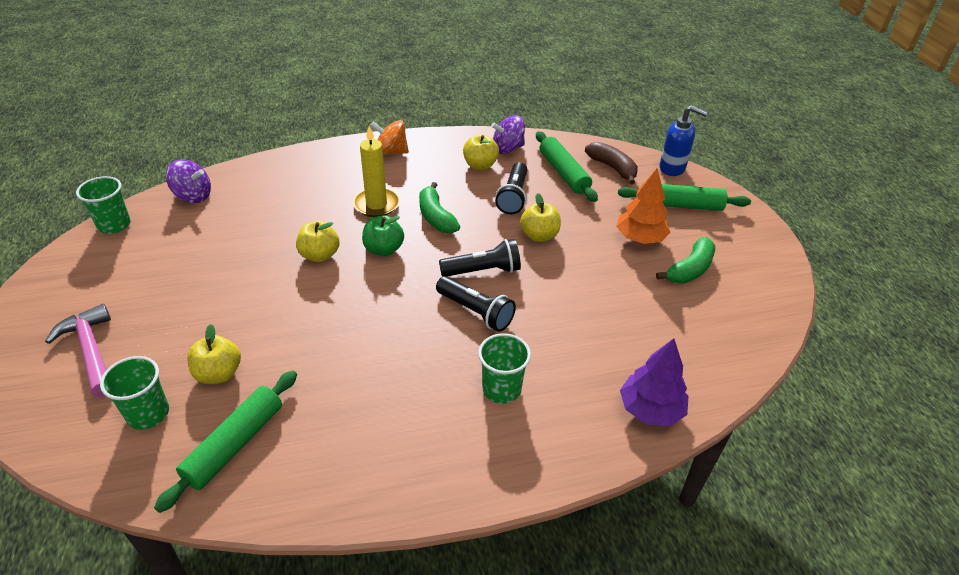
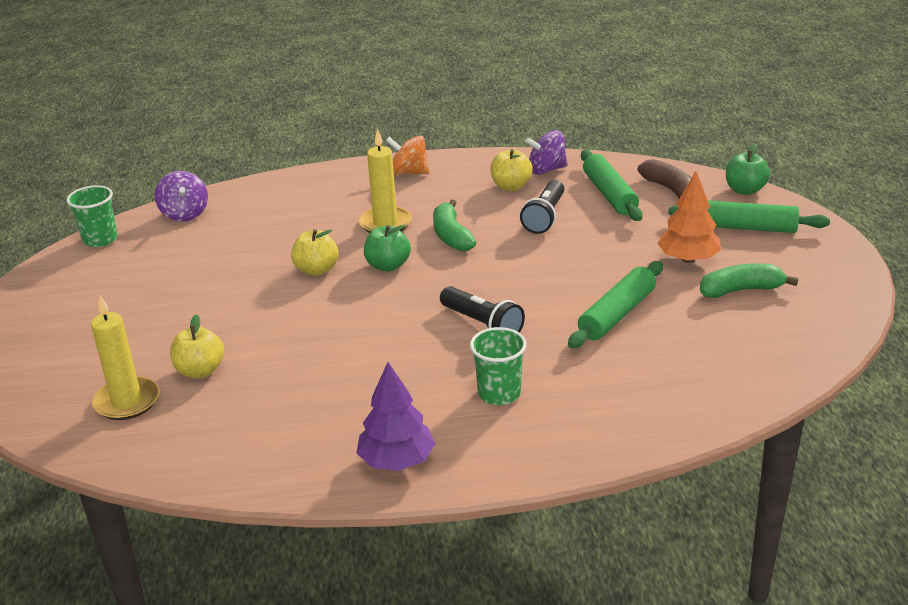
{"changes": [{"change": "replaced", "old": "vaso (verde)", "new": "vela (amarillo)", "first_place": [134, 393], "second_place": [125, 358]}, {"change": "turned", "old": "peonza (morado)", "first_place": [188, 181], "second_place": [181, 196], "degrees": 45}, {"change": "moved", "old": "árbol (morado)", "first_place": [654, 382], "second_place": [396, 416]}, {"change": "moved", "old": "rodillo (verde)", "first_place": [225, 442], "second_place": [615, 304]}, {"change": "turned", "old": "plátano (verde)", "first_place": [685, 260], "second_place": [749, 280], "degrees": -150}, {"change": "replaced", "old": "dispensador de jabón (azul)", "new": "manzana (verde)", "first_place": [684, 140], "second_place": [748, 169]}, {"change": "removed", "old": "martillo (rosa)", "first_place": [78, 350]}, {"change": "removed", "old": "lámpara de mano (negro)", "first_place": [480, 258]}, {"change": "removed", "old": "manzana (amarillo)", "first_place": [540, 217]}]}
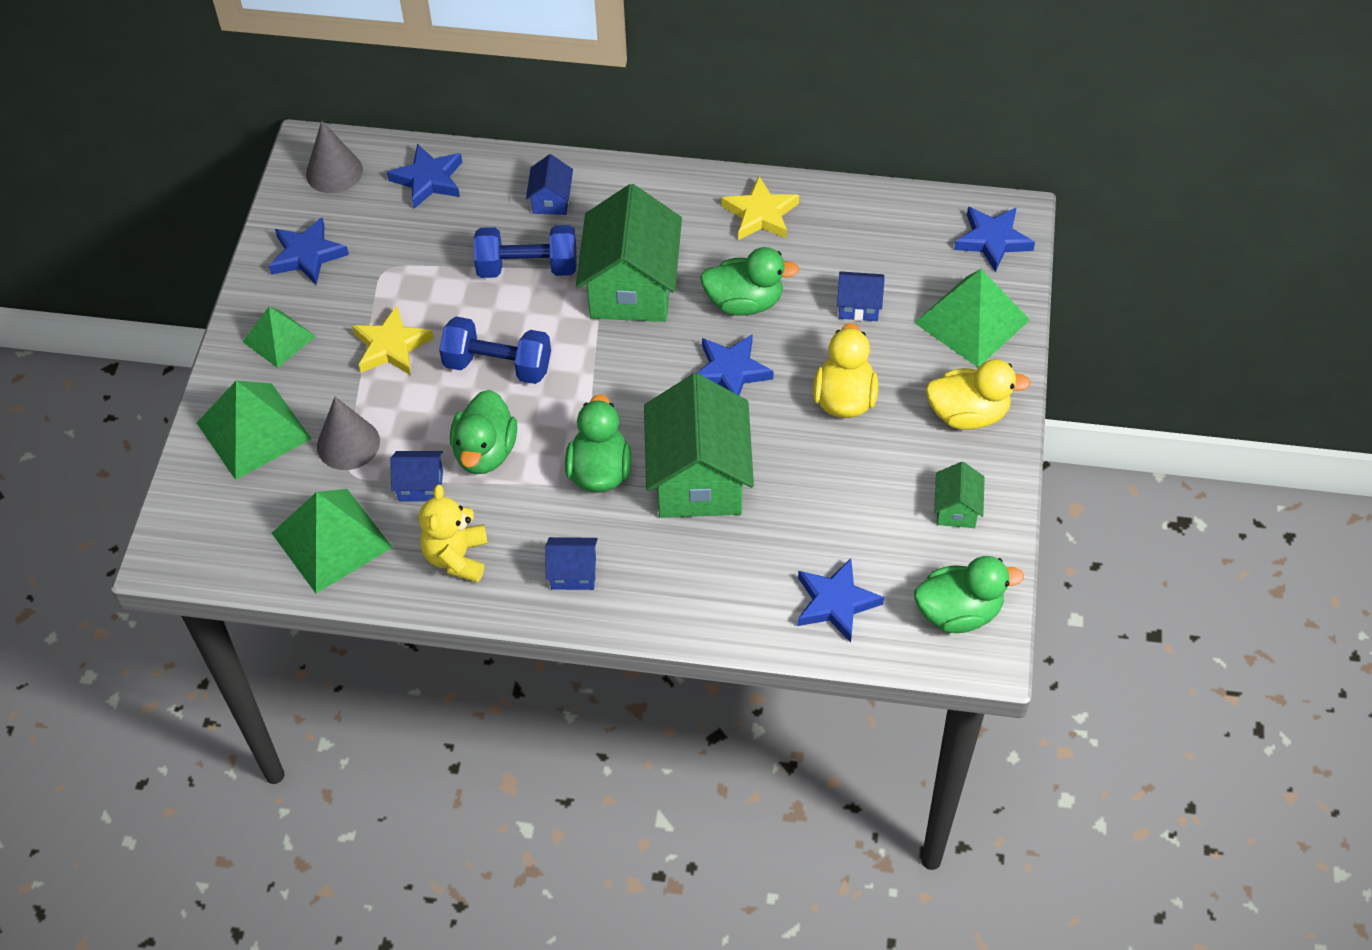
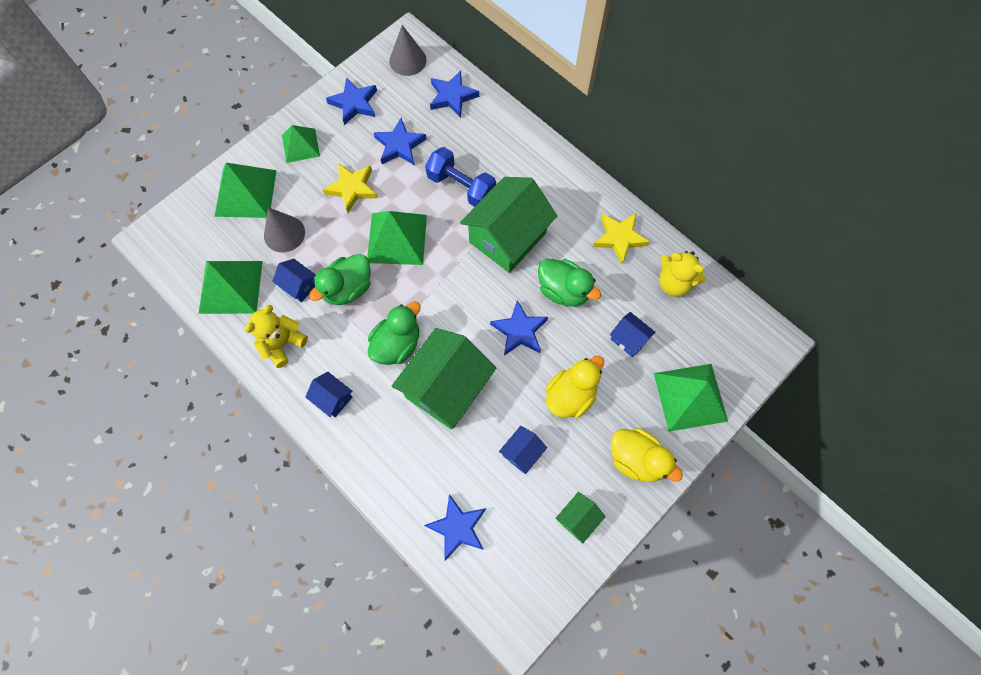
{"changes": [{"change": "replaced", "old": "mancuerna (azul)", "new": "pirámide (verde)", "first_place": [495, 350], "second_place": [397, 238]}, {"change": "moved", "old": "estrella (azul)", "first_place": [994, 239], "second_place": [400, 141]}, {"change": "moved", "old": "casa (azul)", "first_place": [549, 184], "second_place": [523, 450]}, {"change": "added", "new": "osito (amarillo)", "second_place": [682, 274]}, {"change": "removed", "old": "pato (verde)", "first_place": [969, 594]}]}
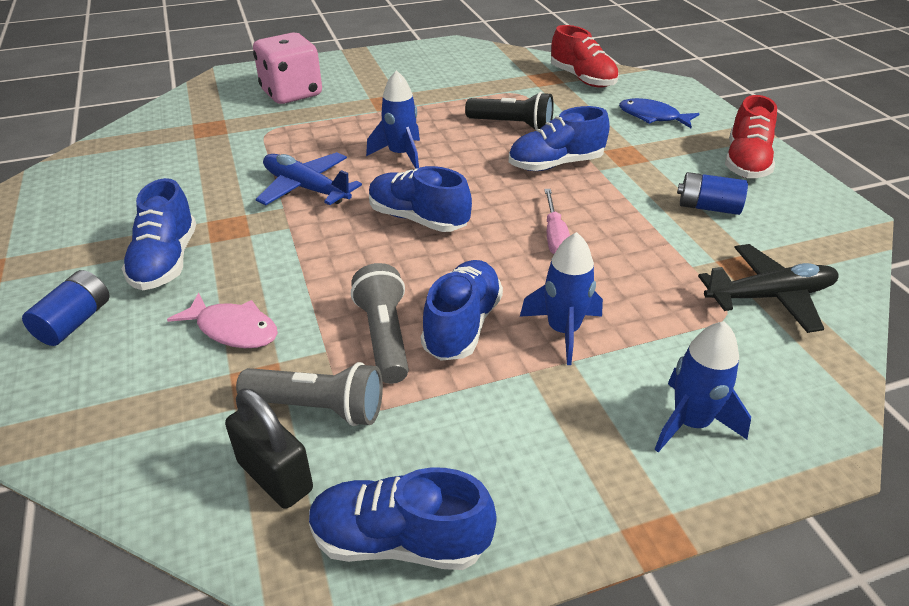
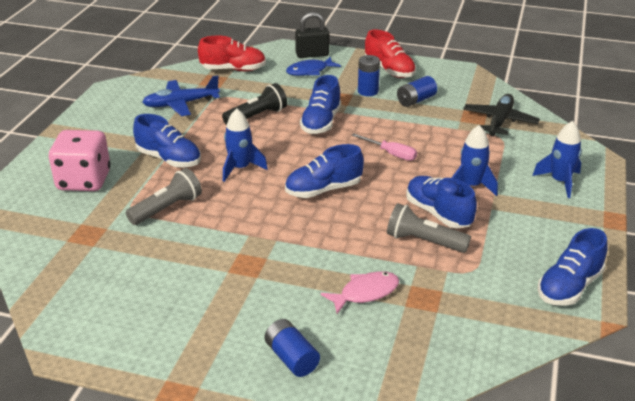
{"changes": [{"change": "moved", "old": "lámpara de mano (gris)", "first_place": [309, 394], "second_place": [164, 196]}, {"change": "moved", "old": "zapato (azul)", "first_place": [159, 234], "second_place": [167, 141]}, {"change": "moved", "old": "avión (azul)", "first_place": [309, 178], "second_place": [181, 95]}, {"change": "moved", "old": "candado (negro)", "first_place": [269, 448], "second_place": [312, 35]}, {"change": "added", "new": "pila (azul)", "second_place": [369, 75]}]}
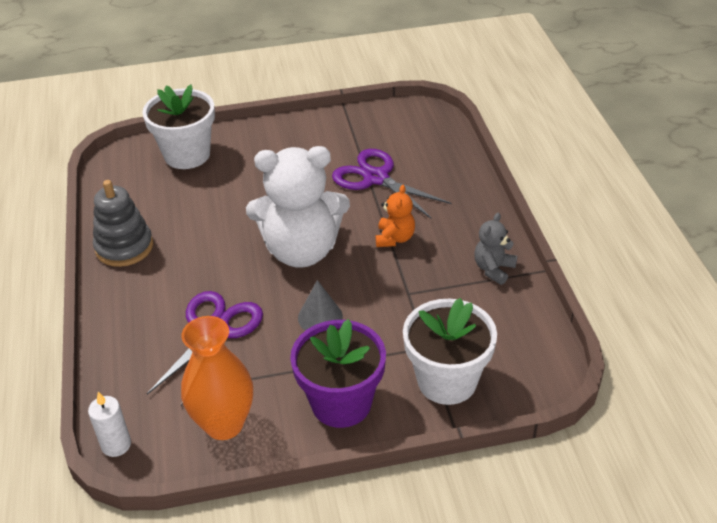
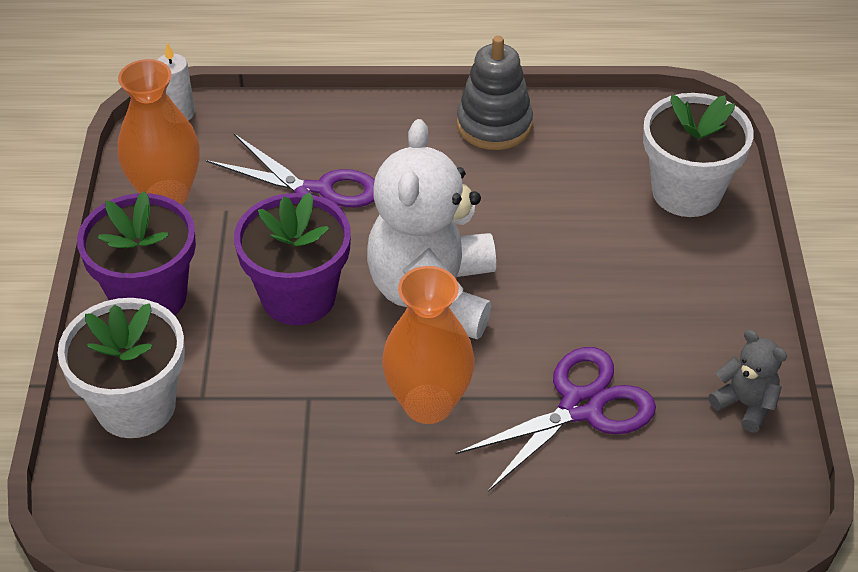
{"changes": [{"change": "replaced", "old": "cono (gris)", "new": "maceta (morado)", "first_place": [320, 305], "second_place": [292, 259]}, {"change": "replaced", "old": "osito (naranja)", "new": "florero (naranja)", "first_place": [395, 216], "second_place": [428, 345]}, {"change": "moved", "old": "osito (gris)", "first_place": [495, 249], "second_place": [748, 381]}]}
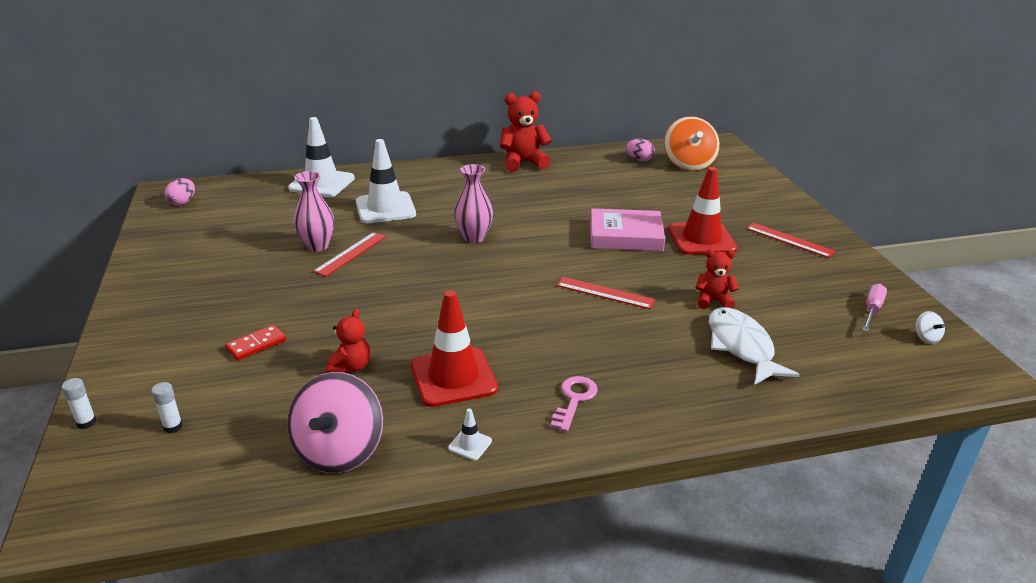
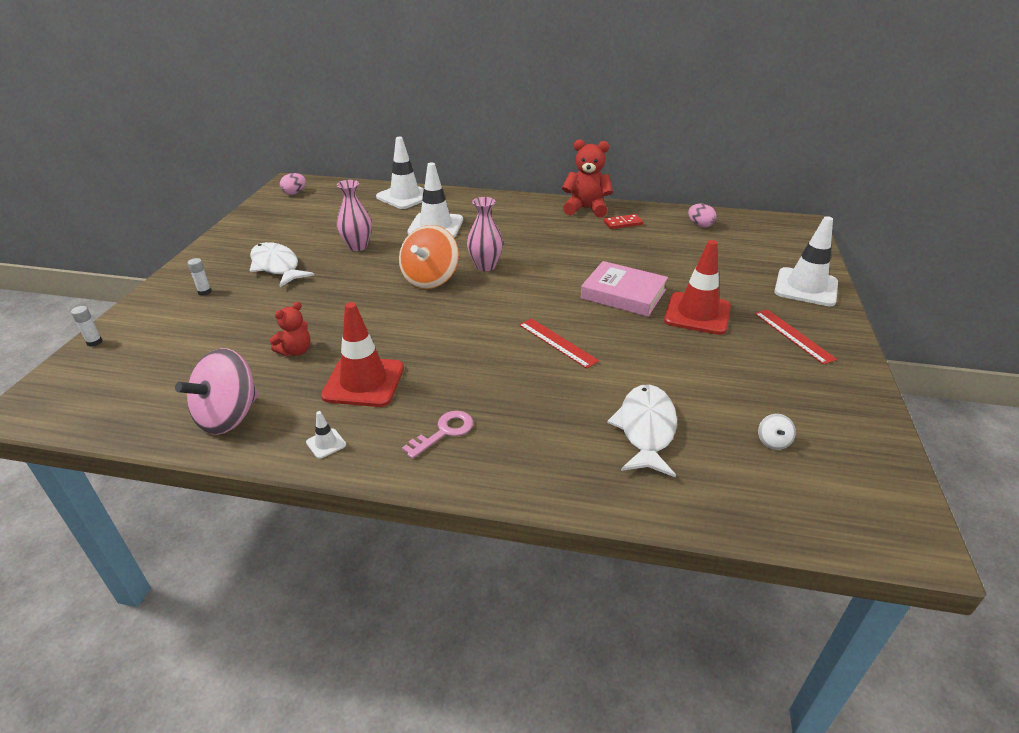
{"changes": [{"change": "moved", "old": "barra de pegamento (blanco)", "first_place": [167, 407], "second_place": [199, 277]}, {"change": "added", "new": "pez (blanco)", "second_place": [282, 264]}, {"change": "moved", "old": "peonza (naranja)", "first_place": [692, 143], "second_place": [429, 257]}, {"change": "moved", "old": "ficha de dominó (rojo)", "first_place": [255, 343], "second_place": [623, 221]}, {"change": "moved", "old": "peonza (blanco)", "first_place": [930, 327], "second_place": [777, 432]}, {"change": "added", "new": "cono de tráfico (blanco)", "second_place": [806, 261]}, {"change": "removed", "old": "regla (rojo)", "first_place": [349, 254]}, {"change": "removed", "old": "osito (rojo)", "first_place": [717, 279]}, {"change": "removed", "old": "destornillador (rosa)", "first_place": [874, 308]}]}
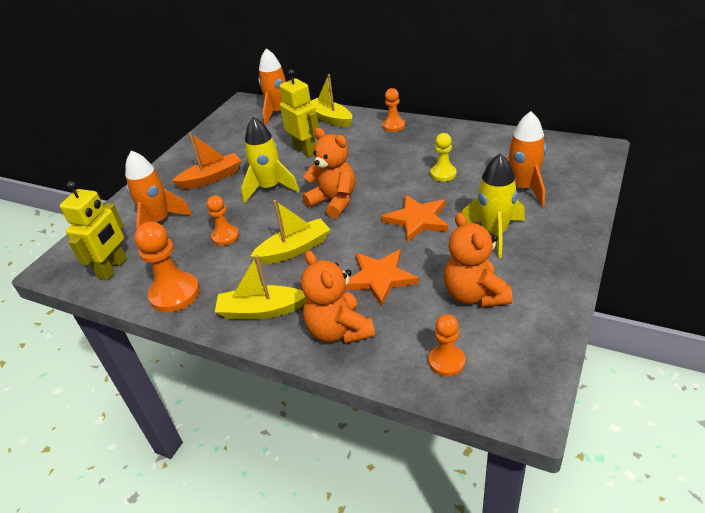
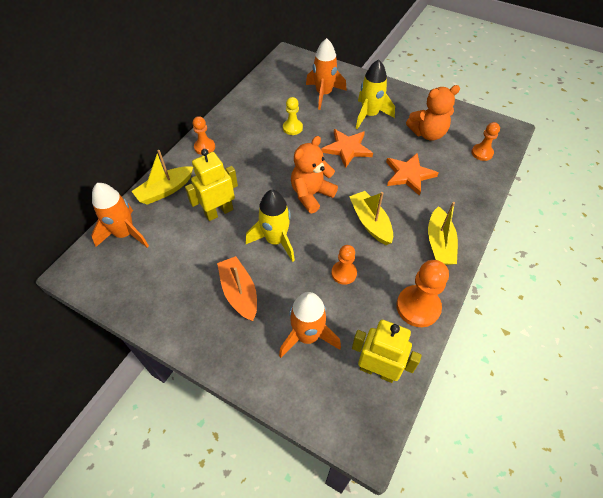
{"changes": [{"change": "removed", "old": "osito (naranja)", "first_place": [338, 297]}]}
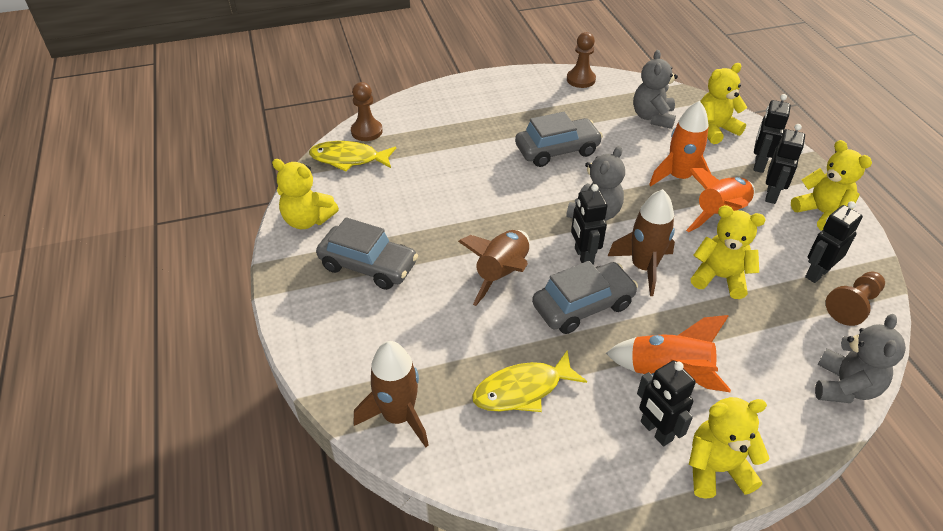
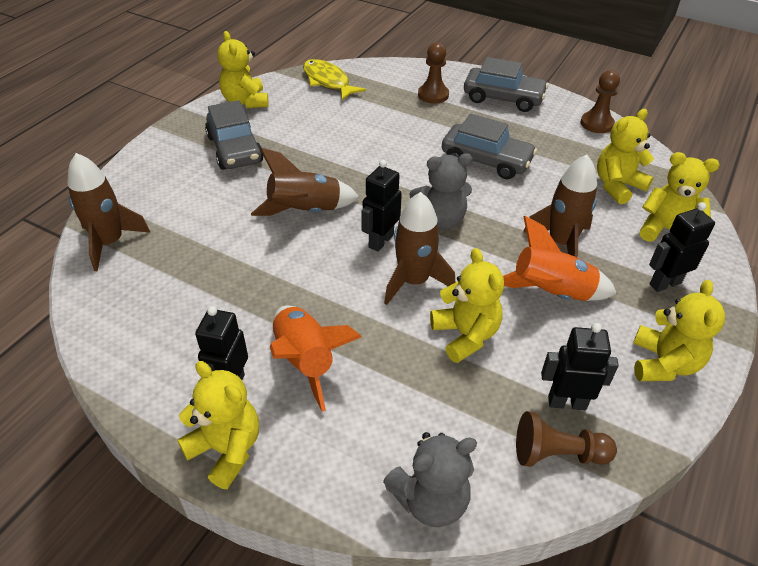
{"changes": [{"change": "moved", "old": "peón (marrón)", "first_place": [367, 111], "second_place": [433, 73]}, {"change": "moved", "old": "coche (gris)", "first_place": [585, 297], "second_place": [506, 84]}, {"change": "recoloured", "old": "cohete (naranja)", "new": "cohete (marrón)", "first_place": [680, 143], "second_place": [560, 206]}, {"change": "recoloured", "old": "osito (gris)", "new": "osito (amarillo)", "first_place": [655, 89], "second_place": [625, 156]}, {"change": "removed", "old": "pez (amarillo)", "first_place": [529, 381]}, {"change": "removed", "old": "robot (negro)", "first_place": [785, 164]}]}
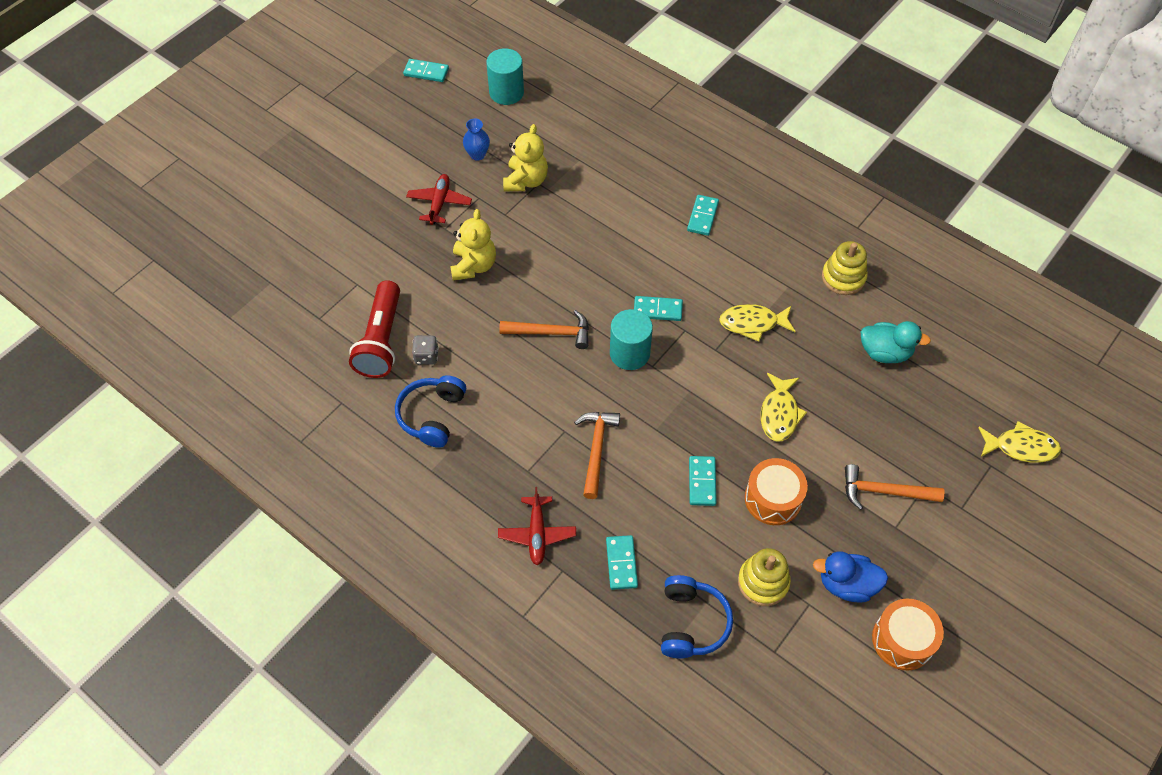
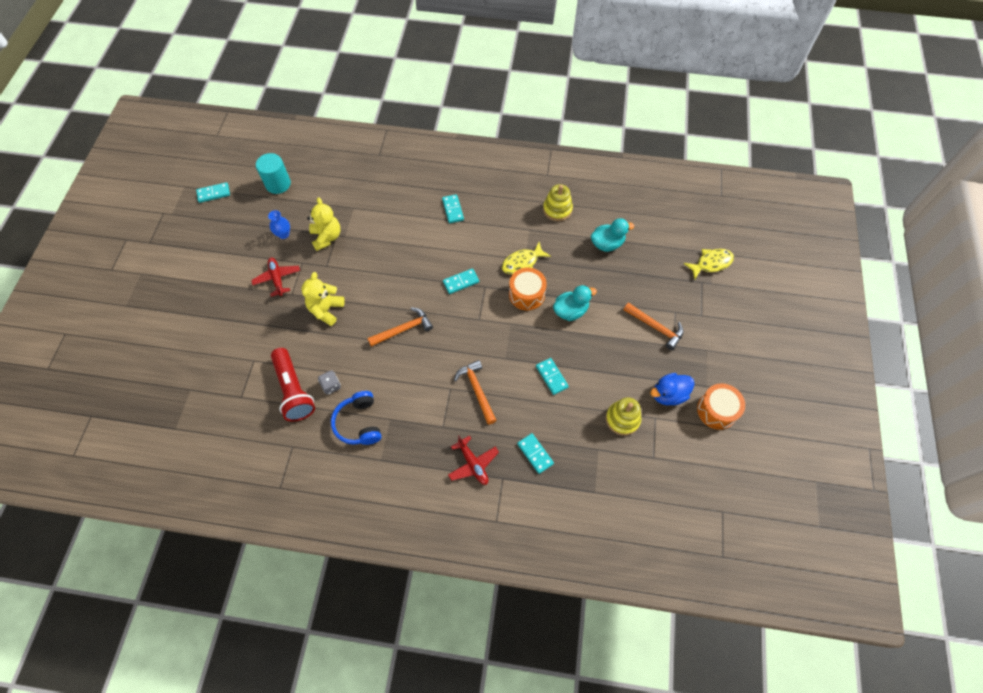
{"changes": [{"change": "turned", "old": "osito (amarillo)", "first_place": [473, 244], "second_place": [323, 299], "degrees": -135}, {"change": "moved", "old": "tambor (naranja)", "first_place": [776, 491], "second_place": [528, 289]}, {"change": "replaced", "old": "pez (amarillo)", "new": "pato (turquesa)", "first_place": [784, 407], "second_place": [575, 303]}, {"change": "turned", "old": "martillo (naranja)", "first_place": [895, 487], "second_place": [653, 326], "degrees": -120}, {"change": "removed", "old": "cilindro (turquesa)", "first_place": [631, 339]}, {"change": "removed", "old": "auriculares (azul)", "first_place": [697, 616]}]}
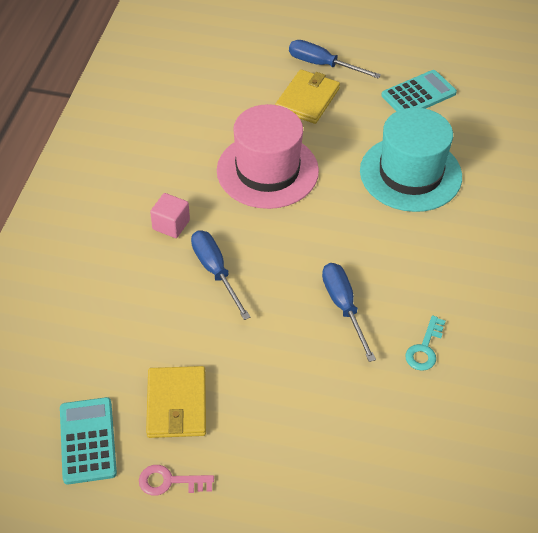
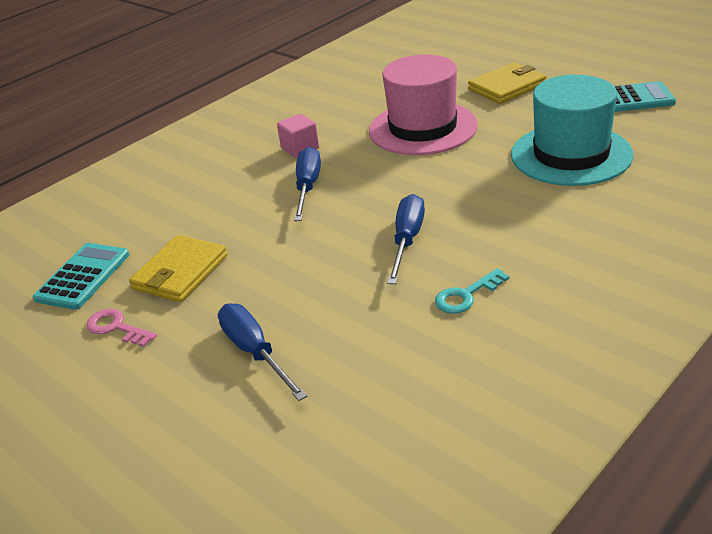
{"changes": [{"change": "moved", "old": "destornillador (azul)", "first_place": [335, 59], "second_place": [263, 352]}]}
